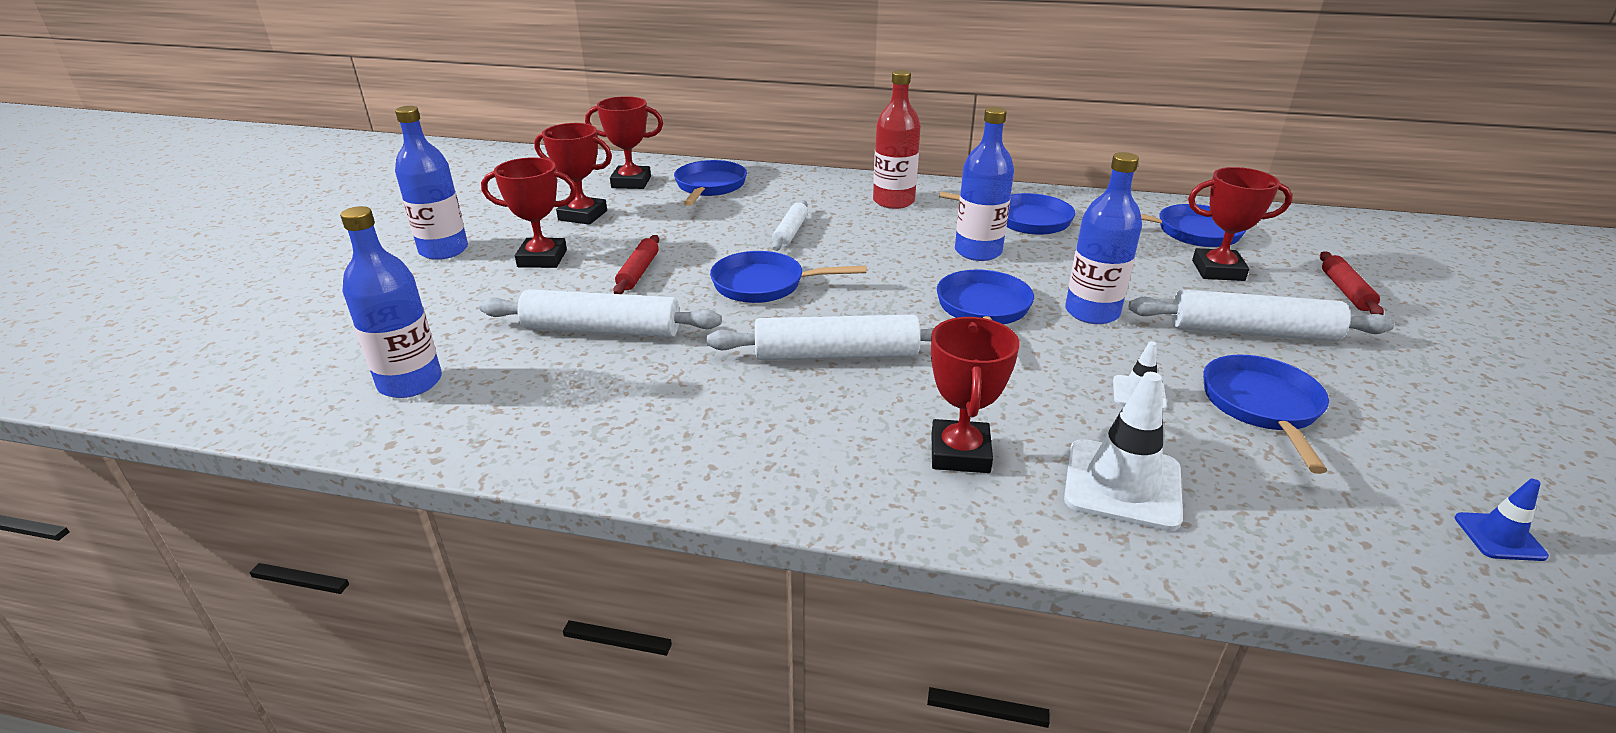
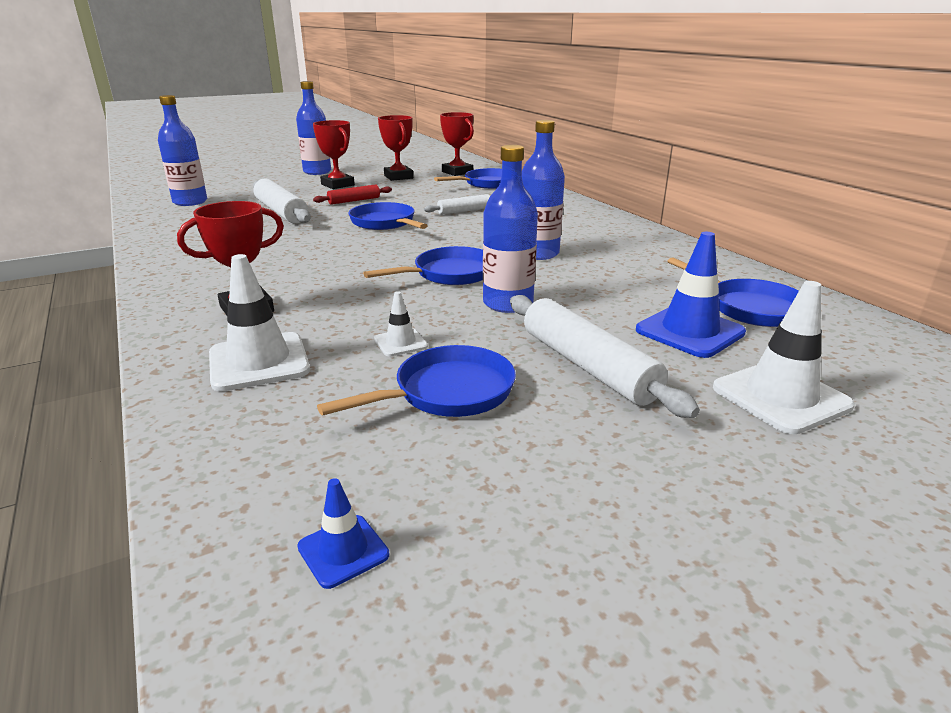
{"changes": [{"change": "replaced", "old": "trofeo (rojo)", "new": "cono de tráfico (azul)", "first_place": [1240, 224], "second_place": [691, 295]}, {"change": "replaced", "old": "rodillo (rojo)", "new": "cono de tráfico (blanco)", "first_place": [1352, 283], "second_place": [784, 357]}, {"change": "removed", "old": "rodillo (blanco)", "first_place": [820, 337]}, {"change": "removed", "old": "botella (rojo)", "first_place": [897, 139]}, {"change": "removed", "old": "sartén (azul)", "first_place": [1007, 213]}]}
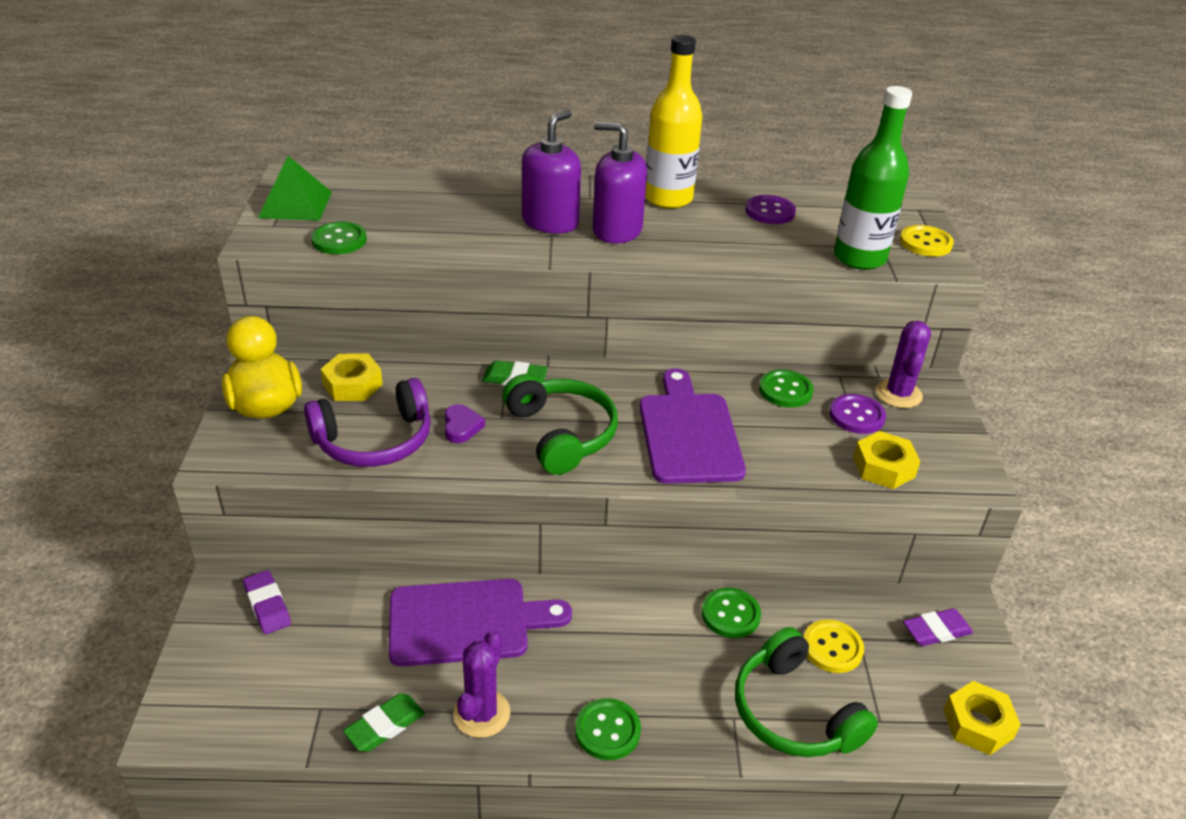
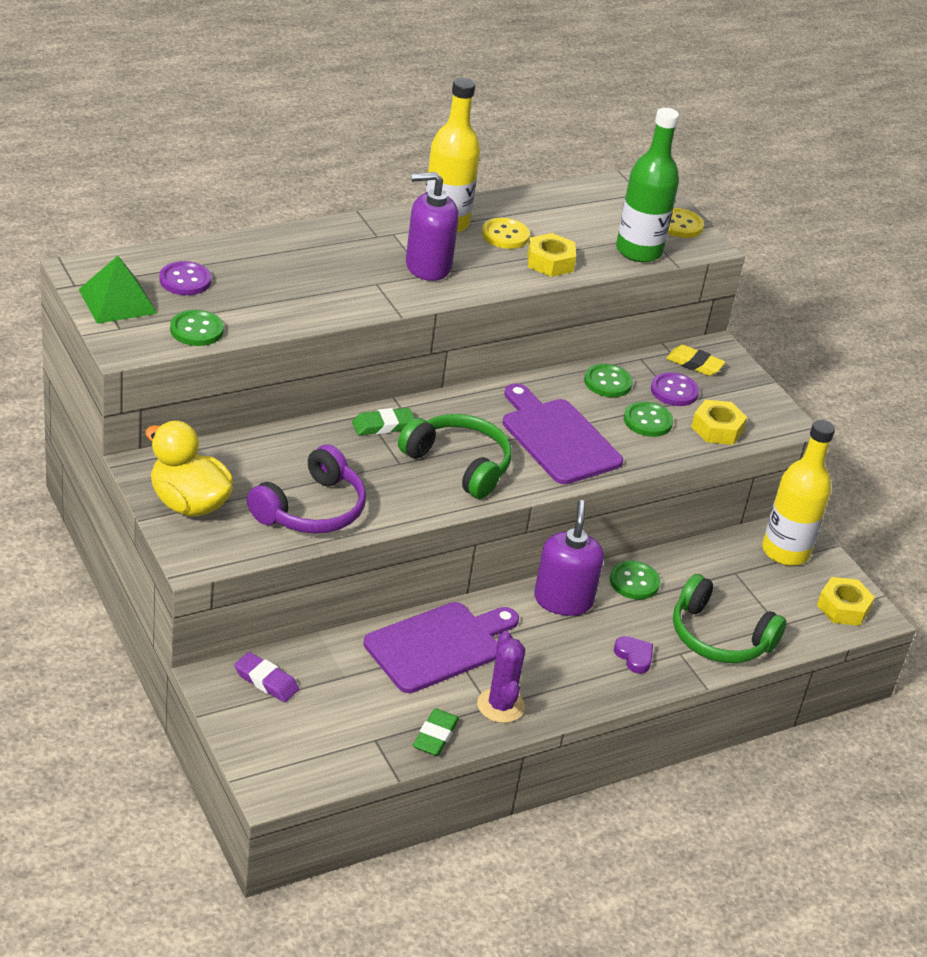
{"changes": [{"change": "moved", "old": "botón (morado)", "first_place": [770, 209], "second_place": [185, 278]}, {"change": "moved", "old": "botón (amarillo)", "first_place": [833, 646], "second_place": [506, 233]}, {"change": "moved", "old": "tuerca (amarillo)", "first_place": [352, 377], "second_place": [551, 255]}, {"change": "moved", "old": "dispensador de jabón (morado)", "first_place": [551, 172], "second_place": [569, 558]}, {"change": "moved", "old": "corazón (morado)", "first_place": [465, 423], "second_place": [633, 655]}, {"change": "moved", "old": "botón (verde)", "first_place": [608, 729], "second_place": [648, 419]}, {"change": "replaced", "old": "cactus (morado)", "new": "goma de borrar (amarillo)", "first_place": [903, 364], "second_place": [695, 360]}, {"change": "replaced", "old": "goma de borrar (morado)", "new": "botella (amarillo)", "first_place": [938, 627], "second_place": [798, 493]}]}
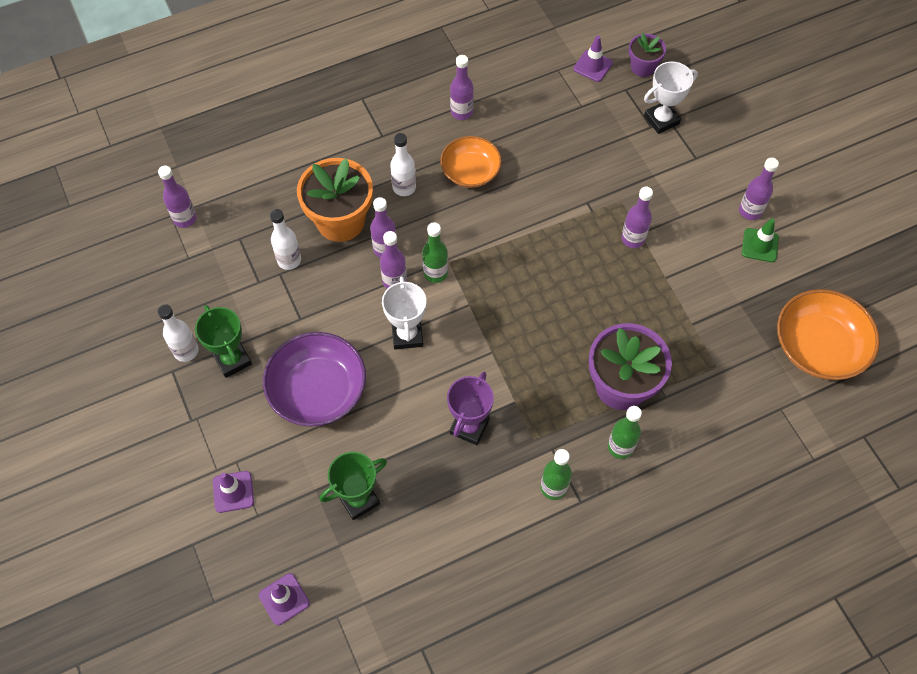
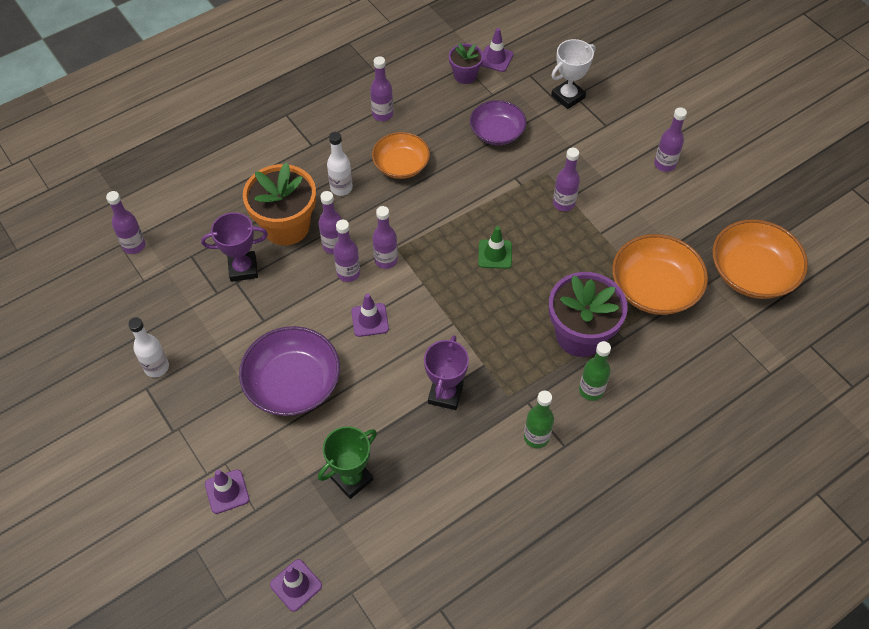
{"changes": [{"change": "replaced", "old": "botella (blanco)", "new": "trofeo (morado)", "first_place": [285, 239], "second_place": [234, 247]}, {"change": "replaced", "old": "trofeo (blanco)", "new": "cono de tráfico (morado)", "first_place": [404, 313], "second_place": [370, 315]}, {"change": "recoloured", "old": "botella (verde)", "new": "botella (morado)", "first_place": [435, 252], "second_place": [385, 237]}, {"change": "moved", "old": "maceta (morado)", "first_place": [647, 55], "second_place": [466, 63]}, {"change": "added", "new": "cuenco (morado)", "second_place": [498, 122]}, {"change": "moved", "old": "cono de tráfico (verde)", "first_place": [760, 240], "second_place": [495, 247]}, {"change": "added", "new": "cuenco (naranja)", "second_place": [660, 274]}, {"change": "removed", "old": "trofeo (verde)", "first_place": [223, 341]}]}
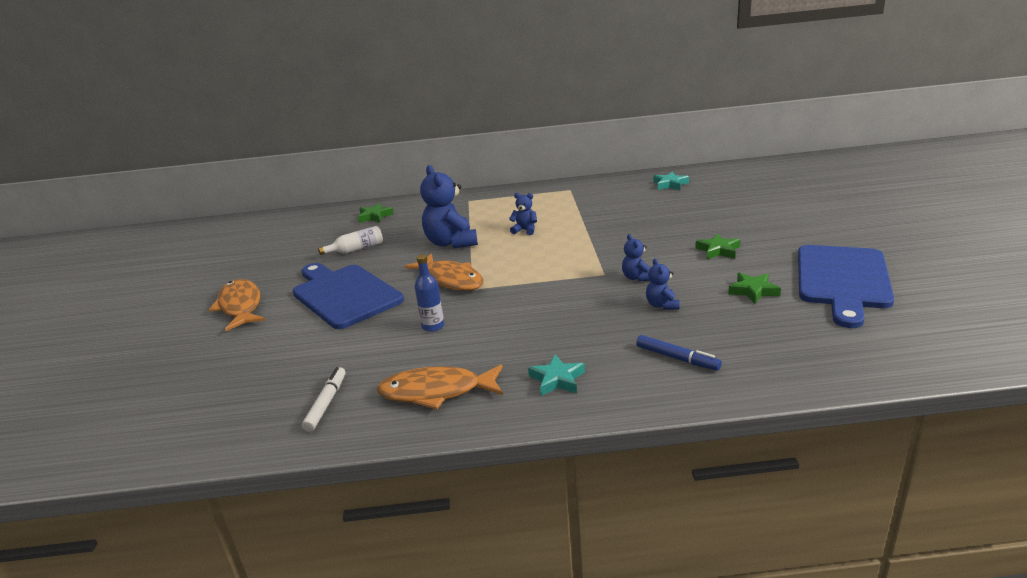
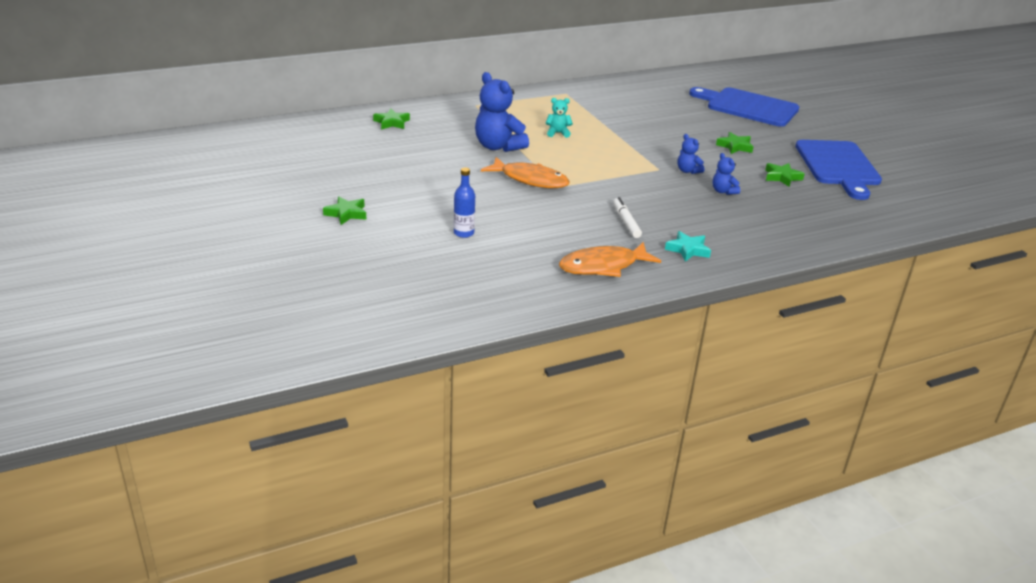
{"changes": [{"change": "replaced", "old": "pez (naranja)", "new": "estrella (verde)", "first_place": [237, 305], "second_place": [345, 210]}, {"change": "moved", "old": "botella (azul)", "first_place": [429, 293], "second_place": [464, 203]}, {"change": "recoloured", "old": "osito (azul)", "new": "osito (turquesa)", "first_place": [523, 214], "second_place": [559, 118]}, {"change": "moved", "old": "rotulador (blanco)", "first_place": [324, 399], "second_place": [627, 217]}, {"change": "moved", "old": "tabla de cortar (azul)", "first_place": [348, 296], "second_place": [744, 107]}, {"change": "removed", "old": "botella (blanco)", "first_place": [350, 240]}, {"change": "removed", "old": "rotulador (azul)", "first_place": [679, 353]}, {"change": "removed", "old": "estrella (turquesa)", "first_place": [671, 181]}]}
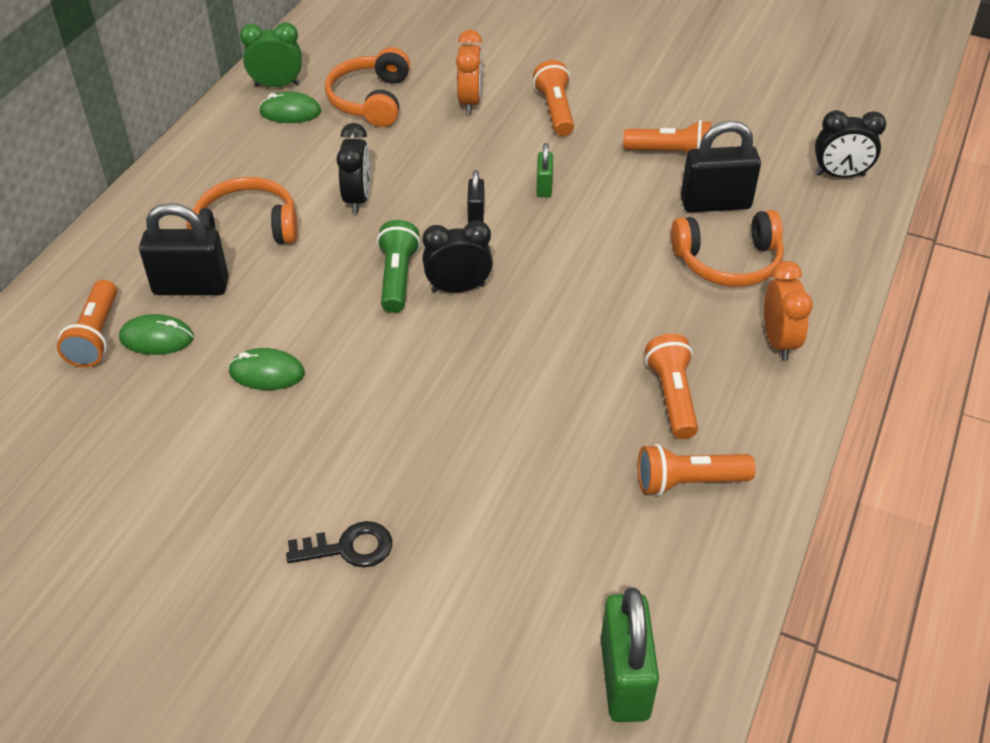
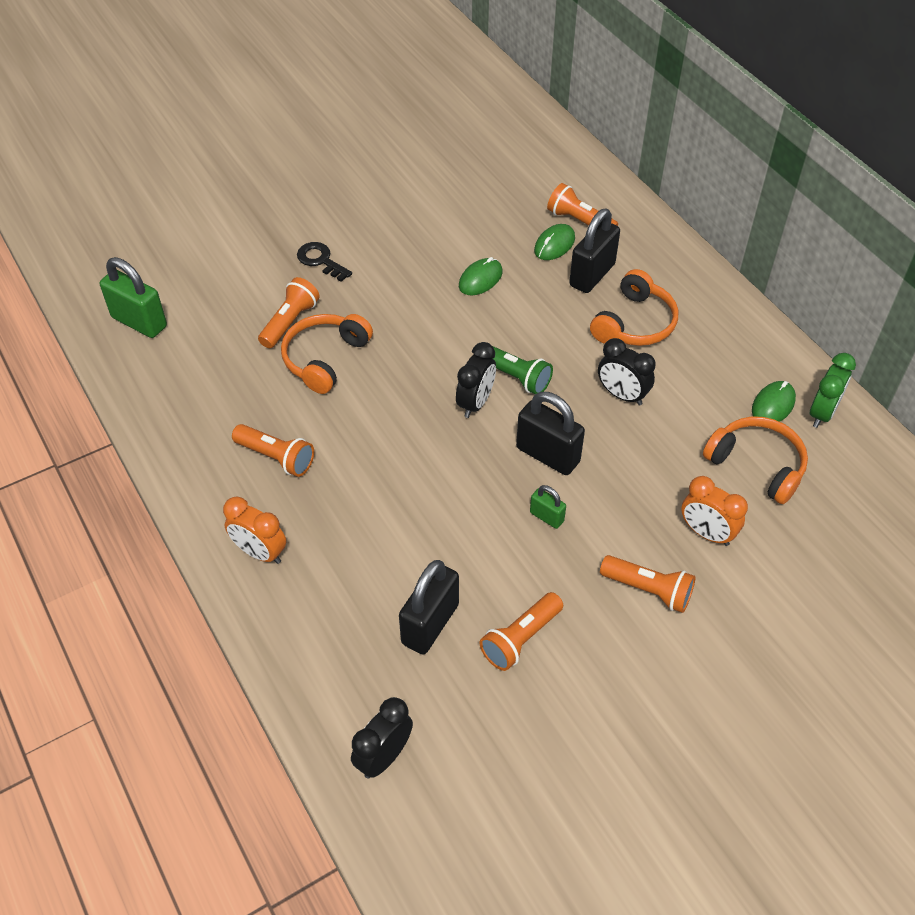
{"changes": [{"change": "moved", "old": "lámpara de mano (naranja)", "first_place": [697, 470], "second_place": [289, 312]}, {"change": "moved", "old": "auriculares (naranja)", "first_place": [727, 248], "second_place": [327, 354]}, {"change": "turned", "old": "llave (negro)", "first_place": [339, 544], "second_place": [324, 262], "degrees": 105}, {"change": "resized", "old": "candado (negro)", "first_place": [475, 196], "second_place": [550, 433], "factor": 1.92}]}
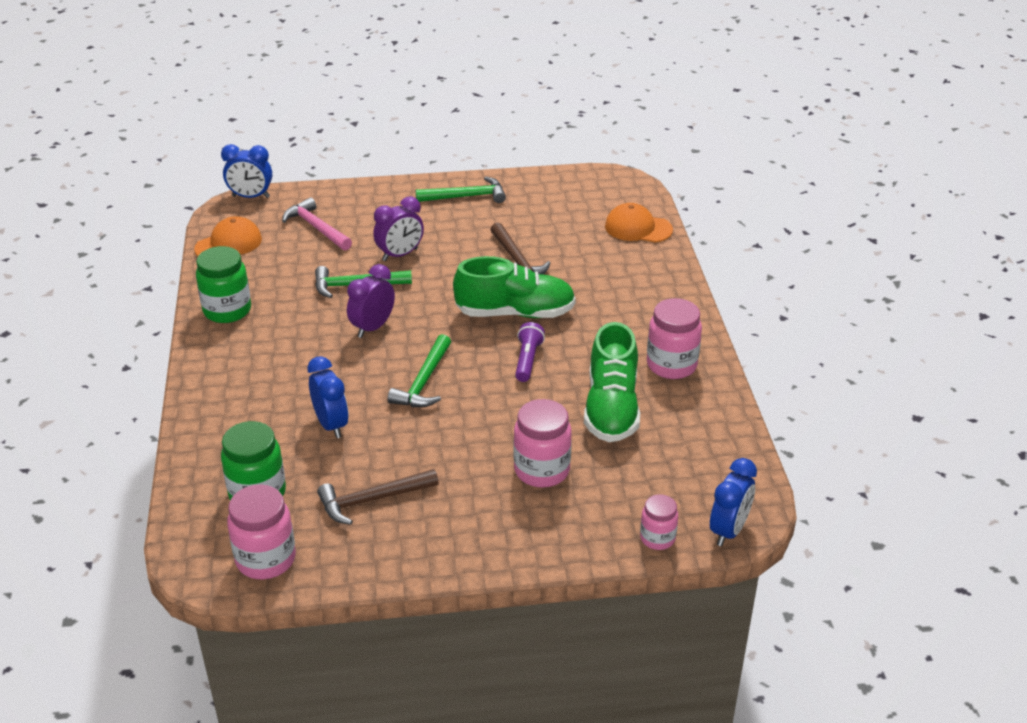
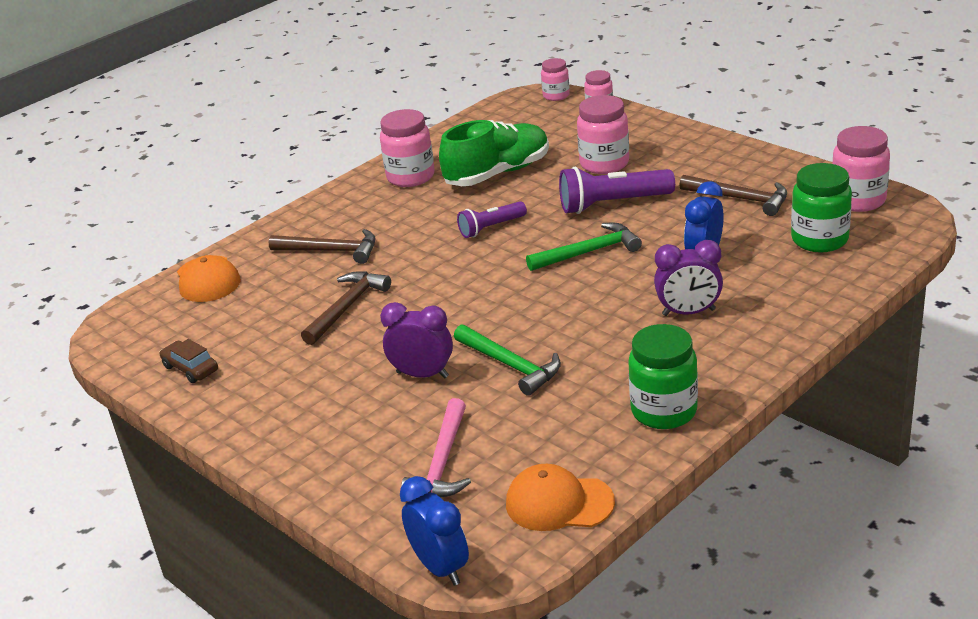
{"changes": [{"change": "added", "new": "coche (marrón)", "second_place": [188, 361]}, {"change": "added", "new": "martillo (marrón)", "second_place": [322, 246]}, {"change": "replaced", "old": "despertador (azul)", "new": "tarro (rosa)", "first_place": [733, 502], "second_place": [555, 79]}, {"change": "added", "new": "lámpara de mano (morado)", "second_place": [617, 190]}, {"change": "moved", "old": "despertador (morado)", "first_place": [371, 301], "second_place": [688, 278]}, {"change": "removed", "old": "martillo (verde)", "first_place": [461, 190]}, {"change": "removed", "old": "zapato (verde)", "first_place": [514, 287]}]}
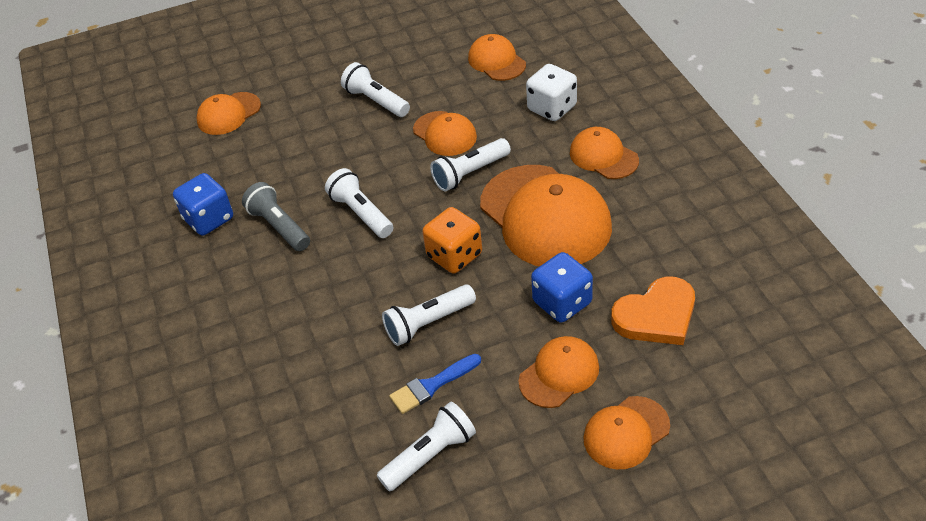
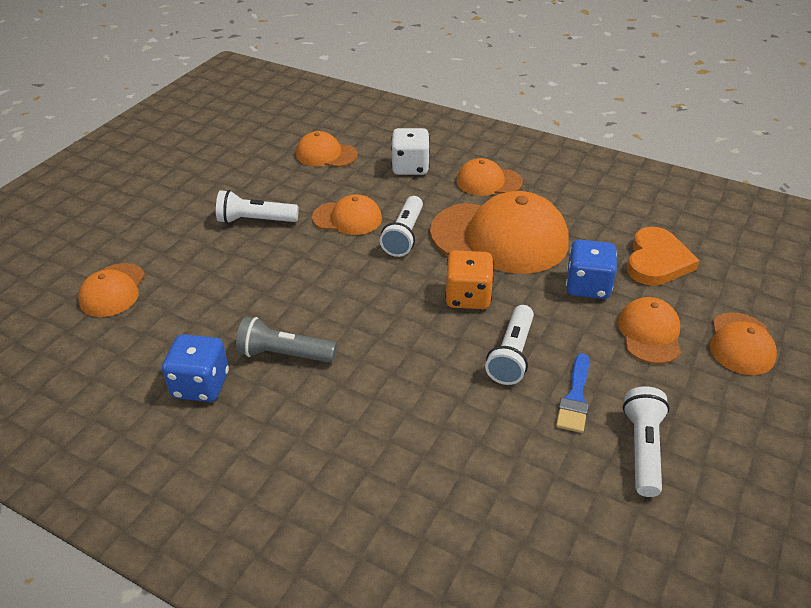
{"changes": [{"change": "removed", "old": "lámpara de mano (blanco)", "first_place": [359, 203]}]}
